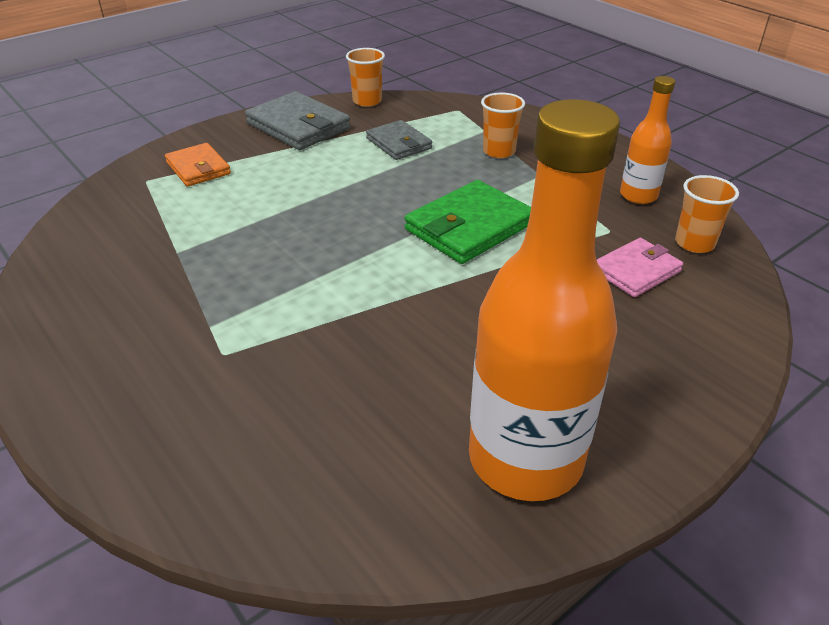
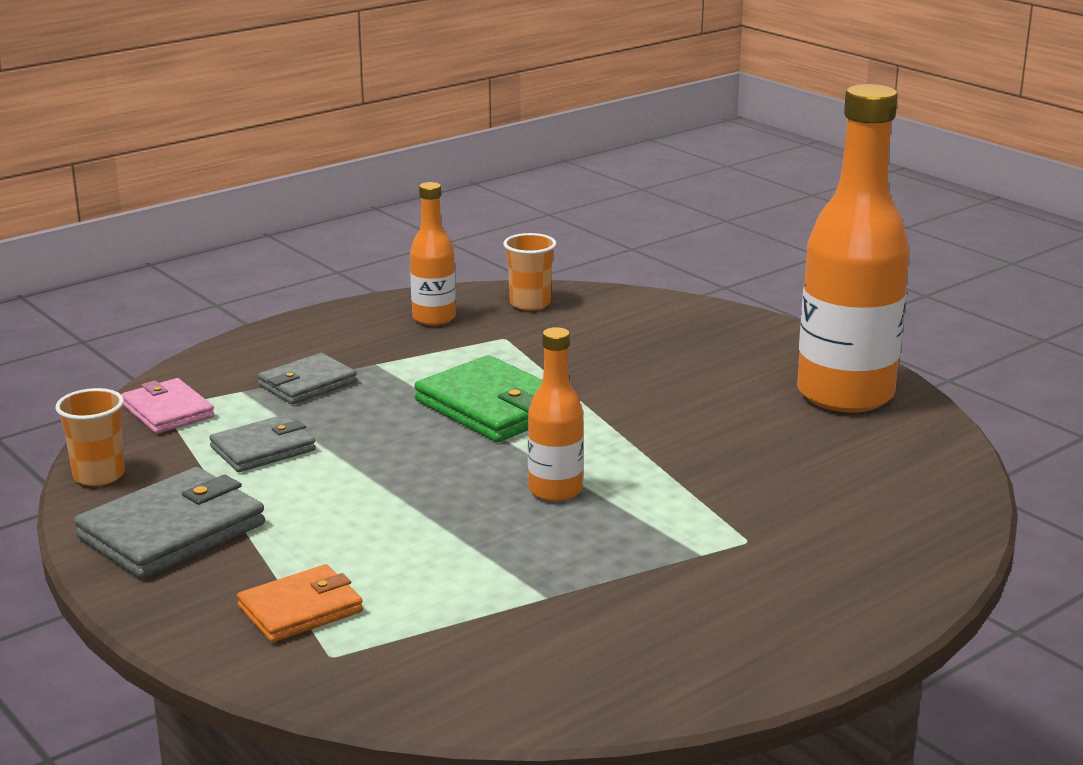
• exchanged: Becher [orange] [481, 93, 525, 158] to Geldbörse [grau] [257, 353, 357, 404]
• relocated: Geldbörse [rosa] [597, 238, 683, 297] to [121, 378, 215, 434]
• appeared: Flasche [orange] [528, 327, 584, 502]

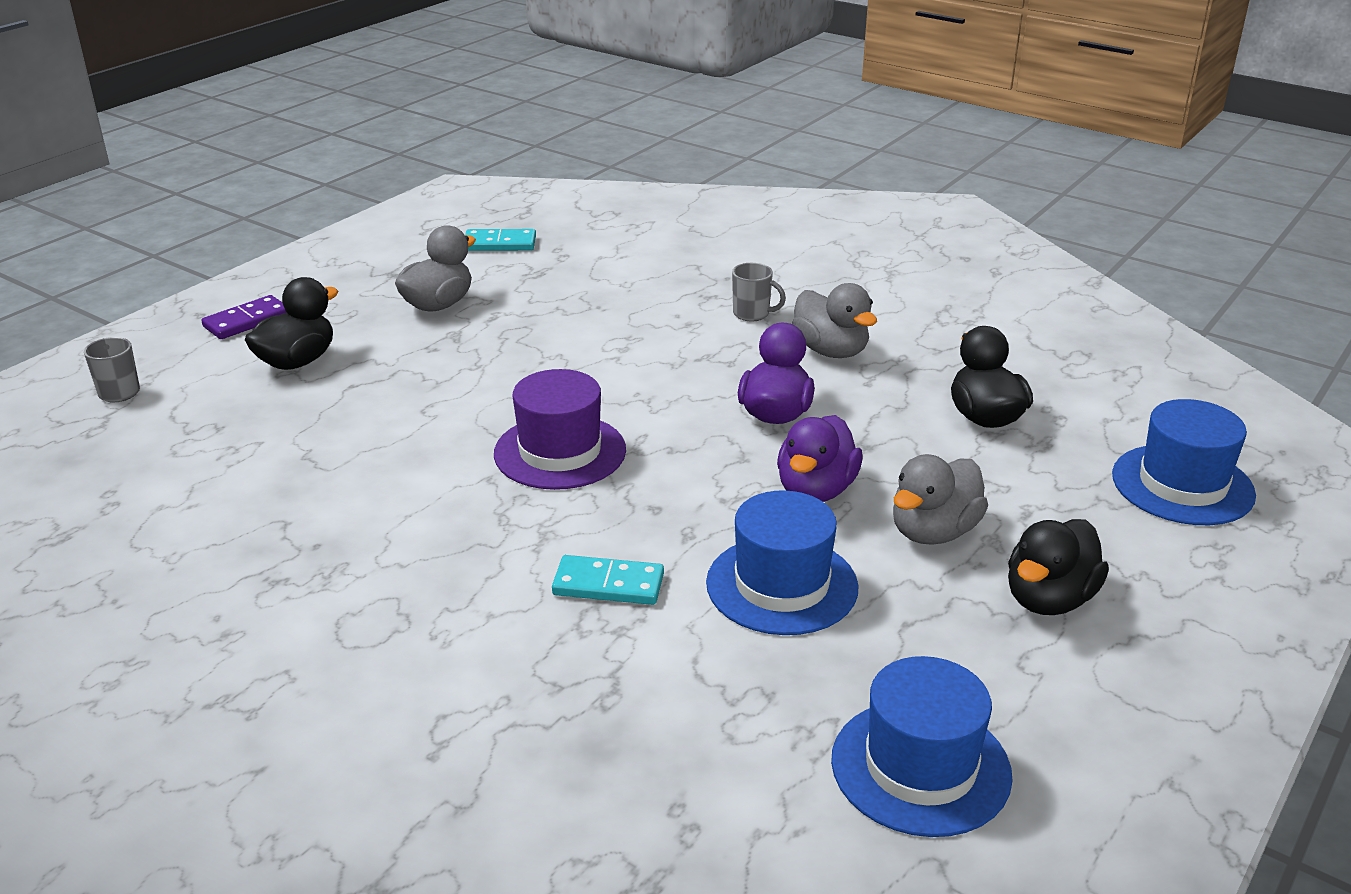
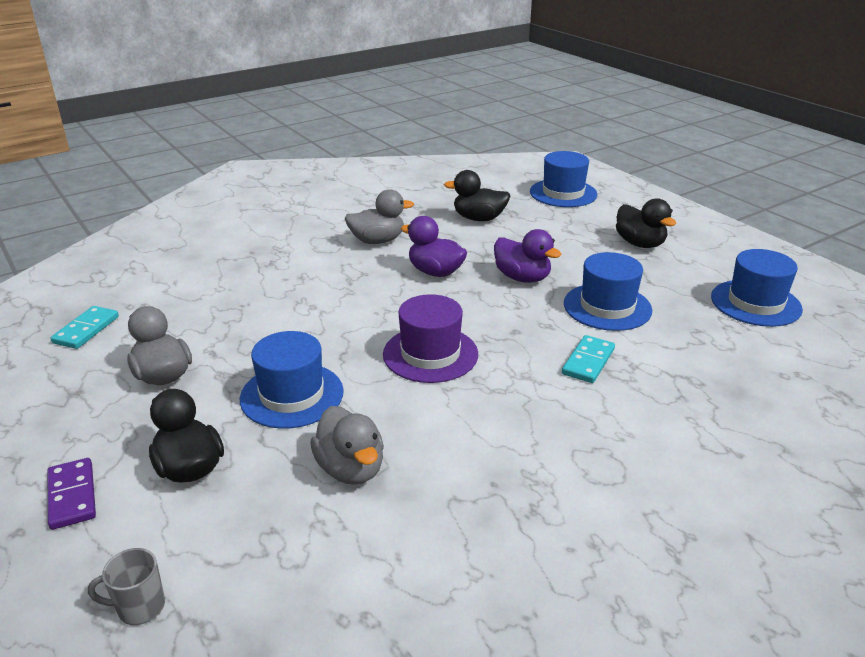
• missing: Tasse [grau] [732, 263, 786, 321]
• relocated: Ente [grau] [893, 454, 988, 545] to [310, 406, 384, 485]
• appeared: Hut [blau] [240, 331, 344, 429]

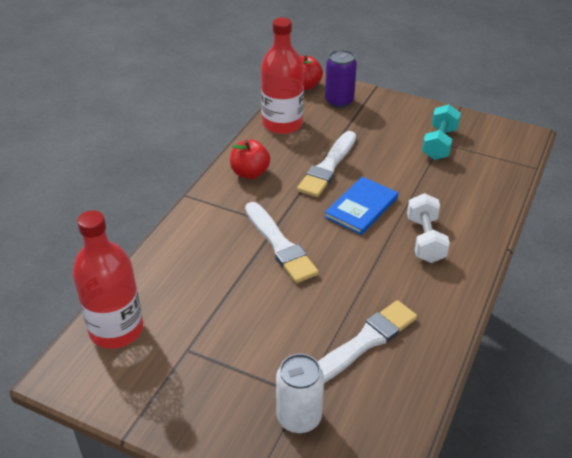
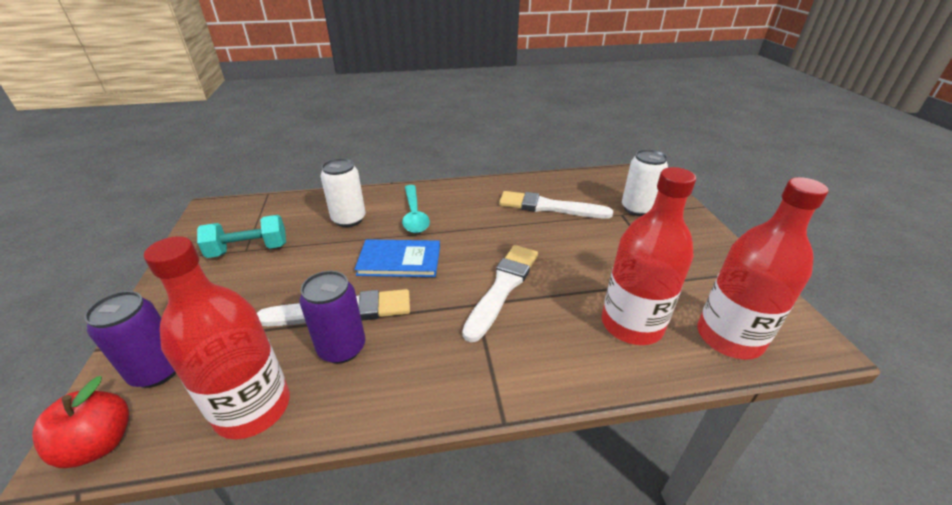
• missing: Apfel [rot] [230, 140, 270, 179]
• exchanged: Hantel [weiß] [407, 193, 450, 263] to Löffel [türkis] [402, 185, 430, 233]
• appeared: Dose [lila] [299, 271, 365, 364]
• appeared: Dose [weiß] [321, 158, 366, 227]
• appeared: Flasche [rot] [602, 167, 696, 345]

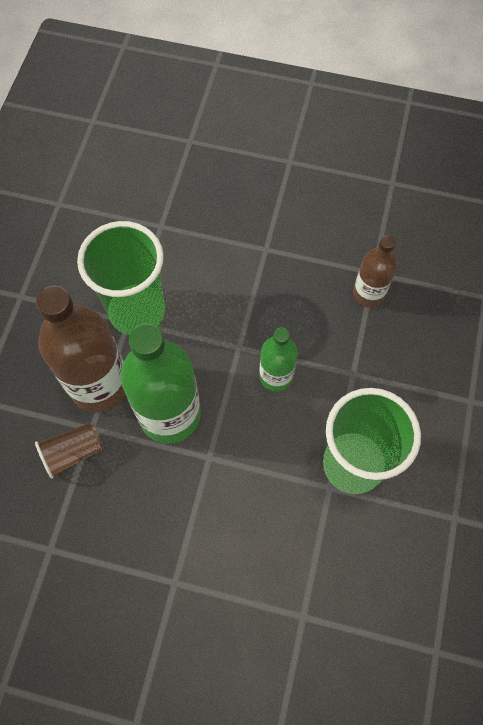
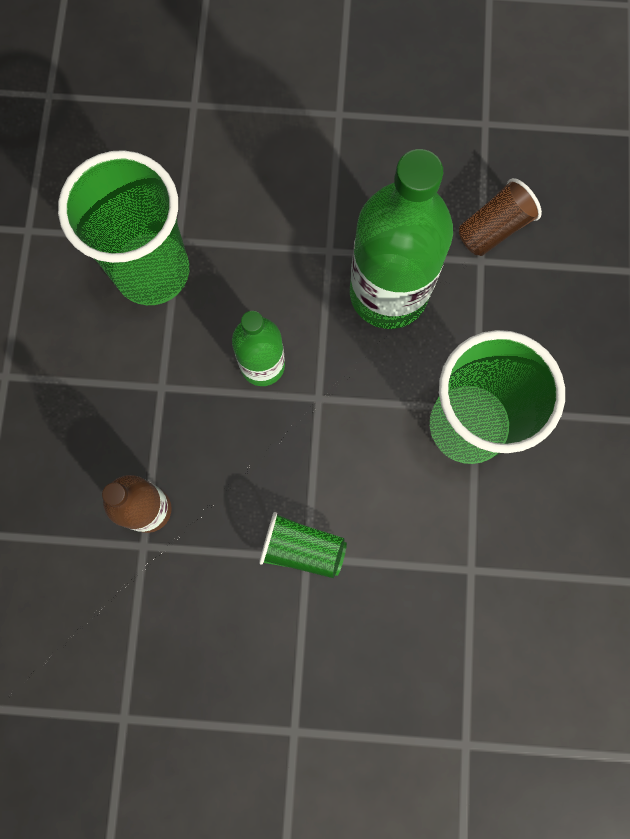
• missing: Flasche [braun] [36, 286, 126, 412]
• appeared: Becher [grün] [259, 512, 347, 578]

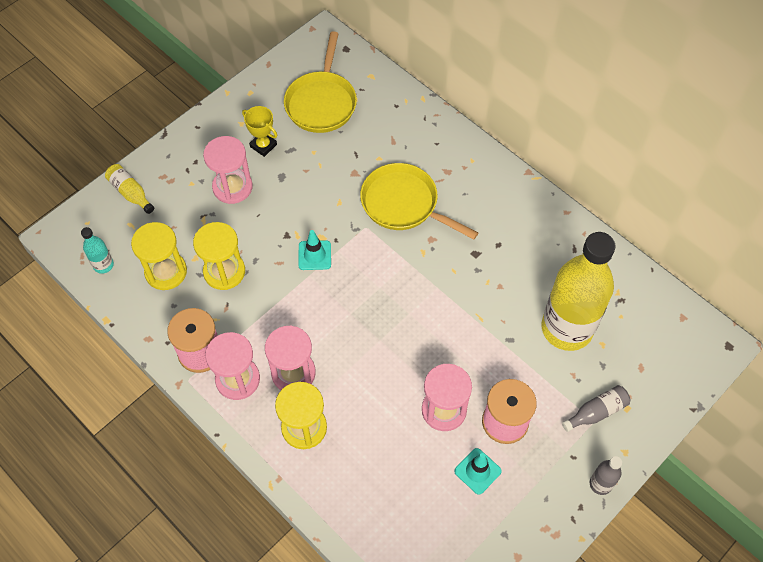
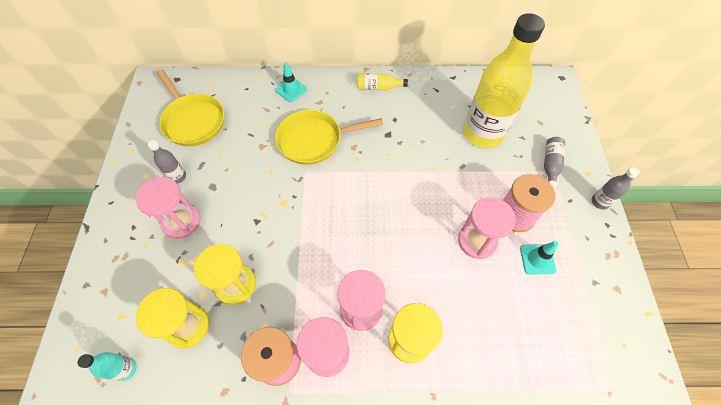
• relocated: Flasche [gelb] [105, 164, 154, 214] to [357, 73, 408, 90]
• exchanged: Pokal [gelb] [242, 106, 277, 157] to Flasche [grau] [148, 140, 186, 184]
• relocated: Leitkegel [türkis] [298, 230, 331, 270] to [275, 62, 307, 102]

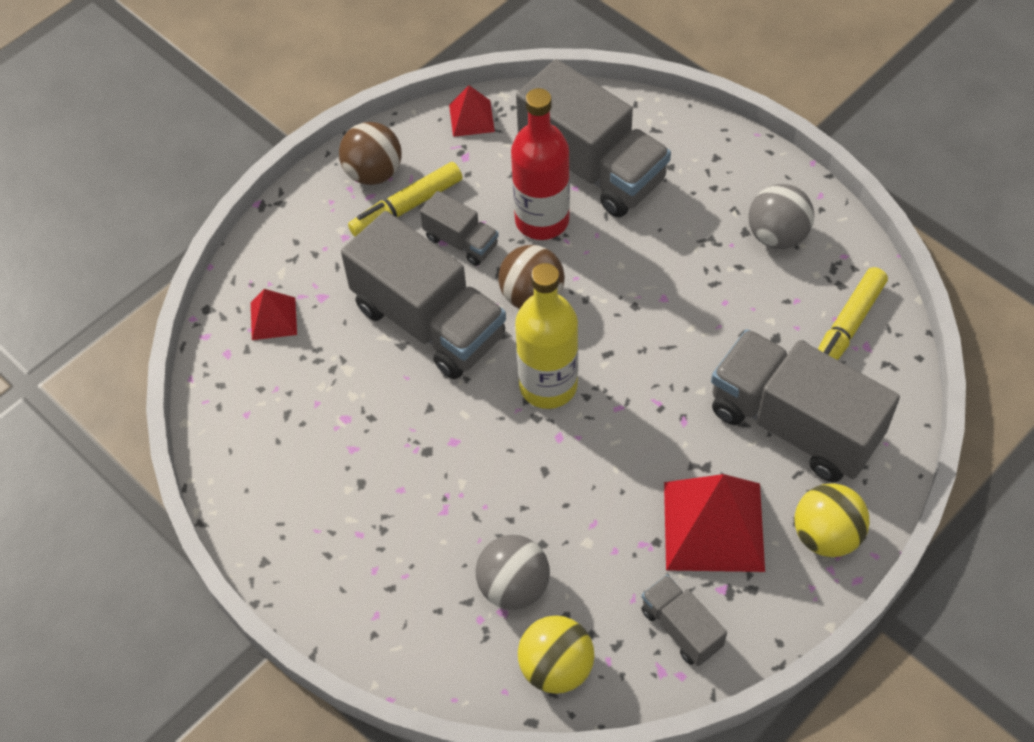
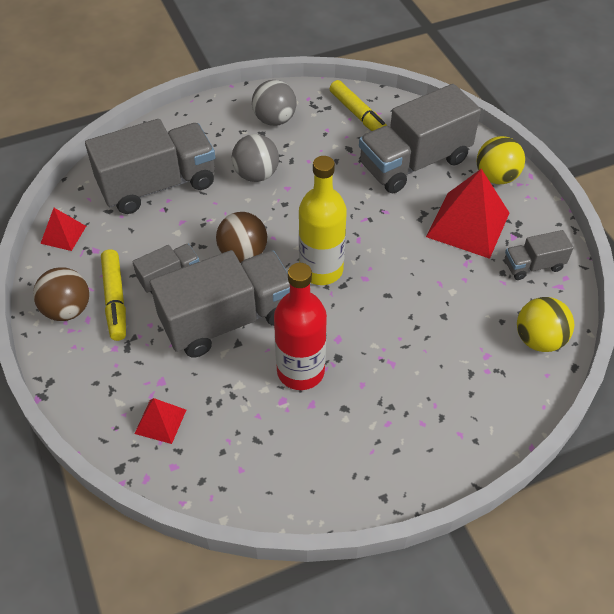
• relocated: Ball [grau] [476, 535, 550, 610] to [232, 134, 279, 182]
• relocated: Flasche [rot] [511, 88, 570, 240] to [274, 263, 327, 390]

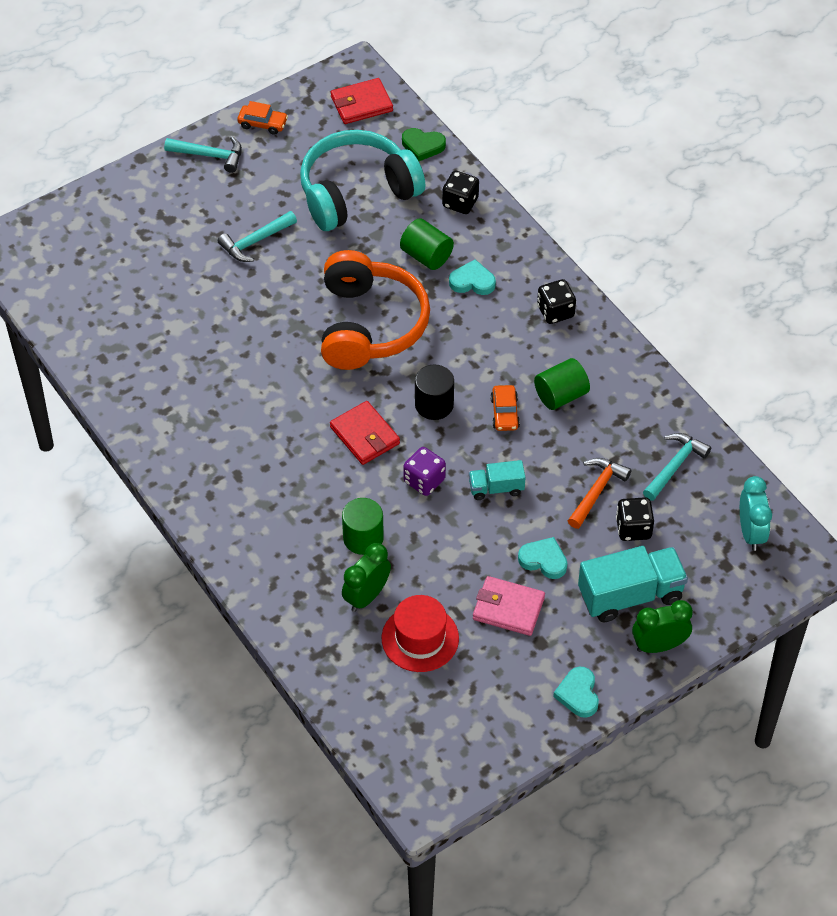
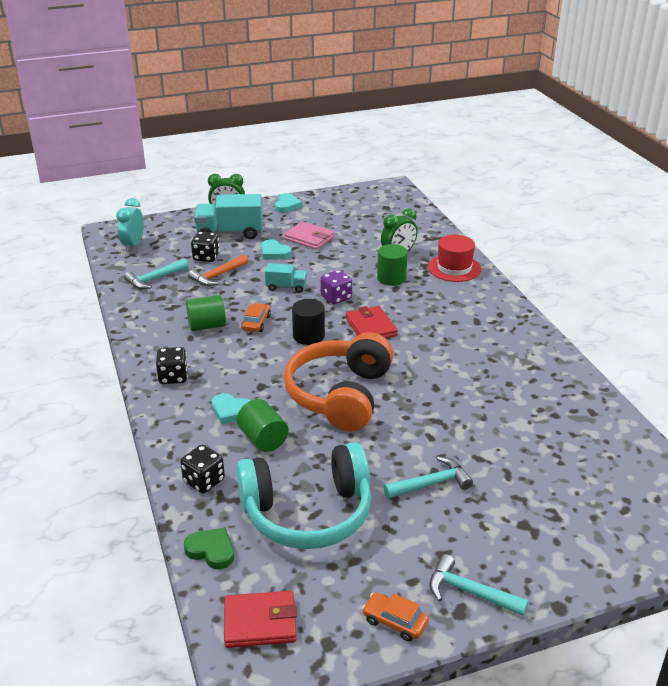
• relocated: Hut [rot] [382, 595, 459, 672] to [428, 235, 481, 282]

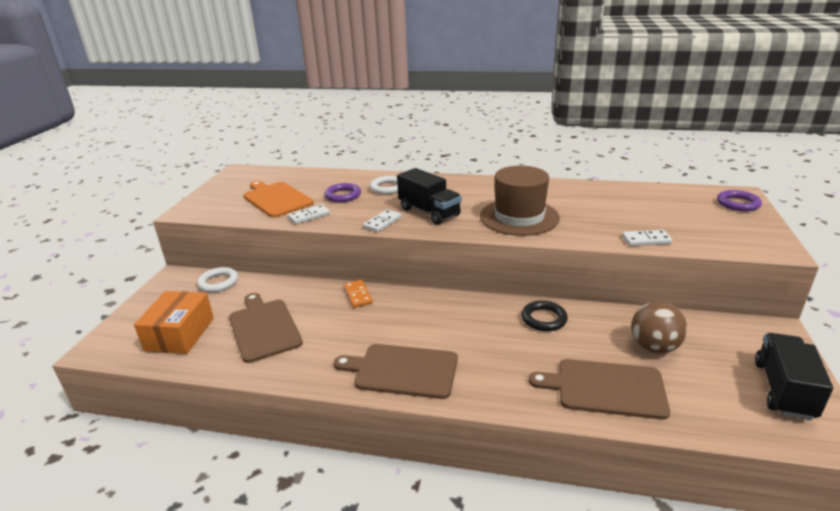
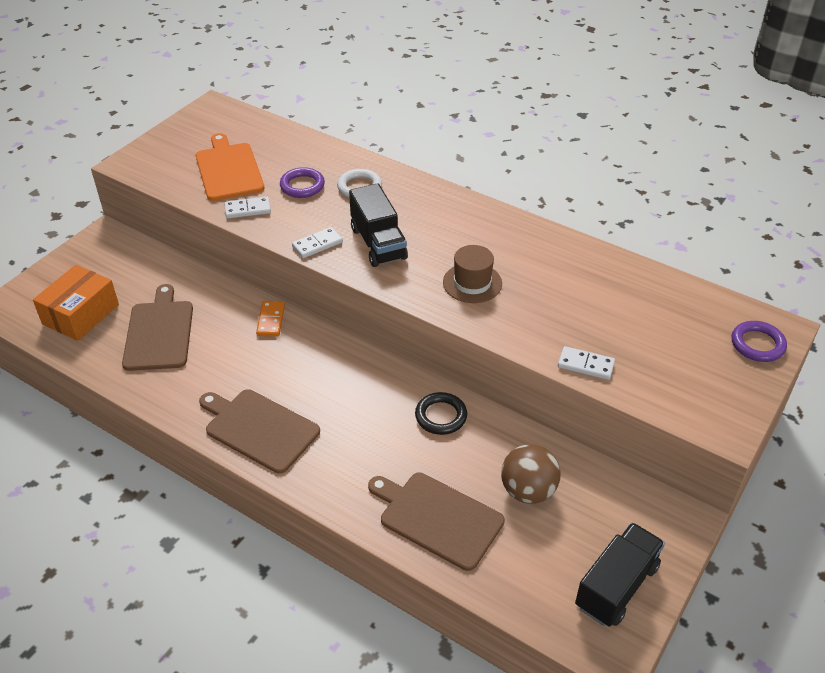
• missing: Ring [weiß] [197, 267, 238, 292]
• size: Hut [braun] [480, 166, 560, 236] = [443, 245, 502, 303] x0.61

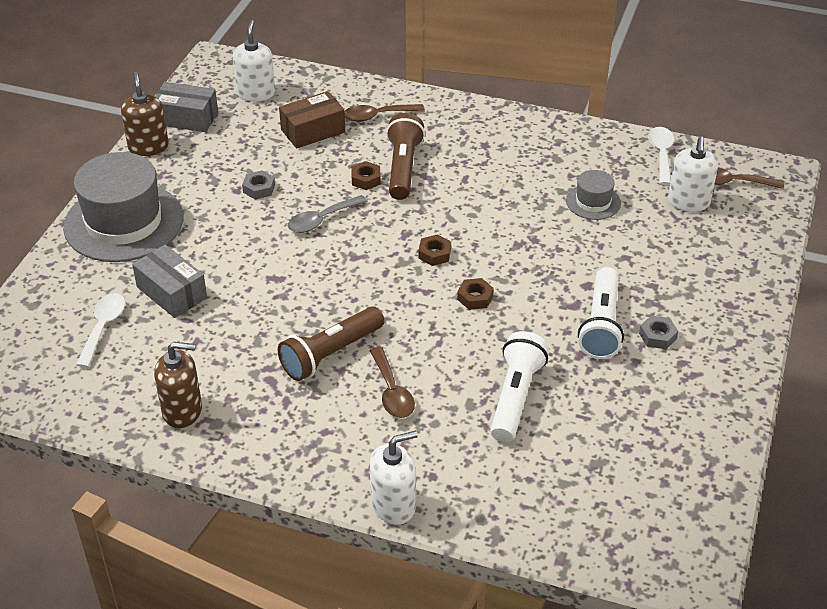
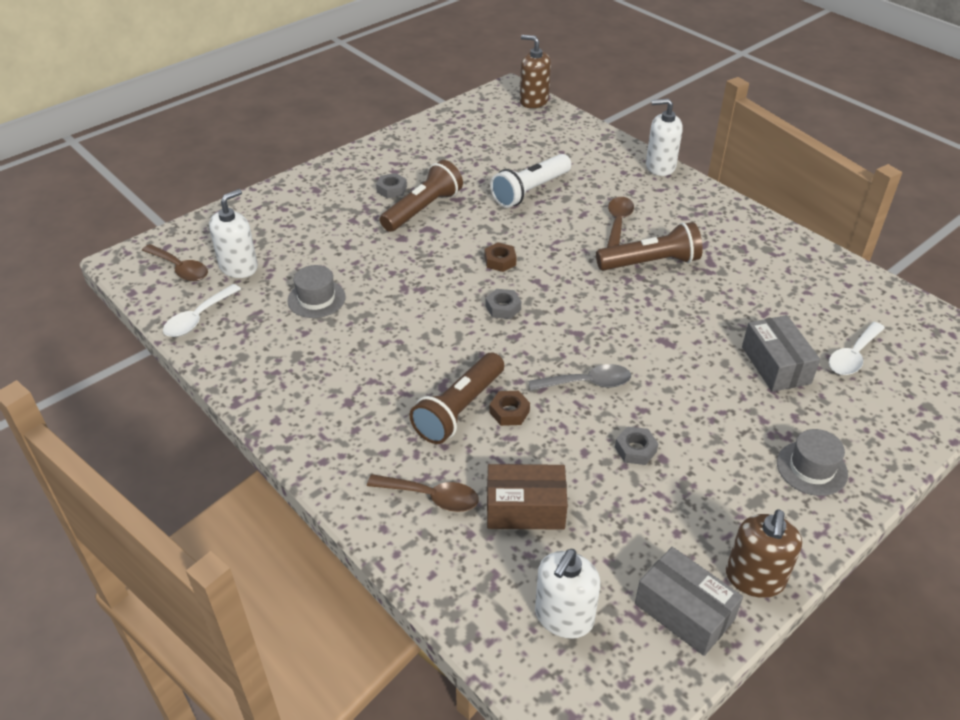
• size: Hut [grau] [63, 152, 183, 262] = [777, 429, 848, 496] x0.47
• relocated: Seifenspender [braun] [154, 342, 202, 428] to [520, 35, 551, 108]
• colour: Sechskantmutter [braun] [418, 234, 451, 266] to Sechskantmutter [grau] [486, 289, 521, 319]
• colour: Taschenlampe [weiß] [578, 267, 624, 359] to Taschenlampe [braun] [380, 160, 463, 232]

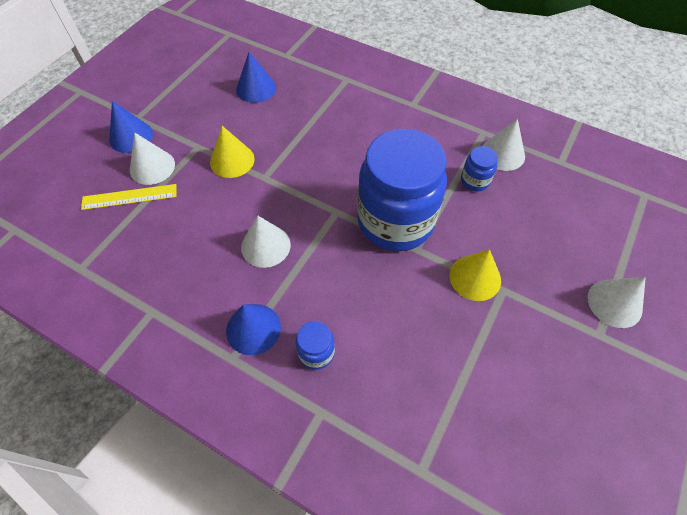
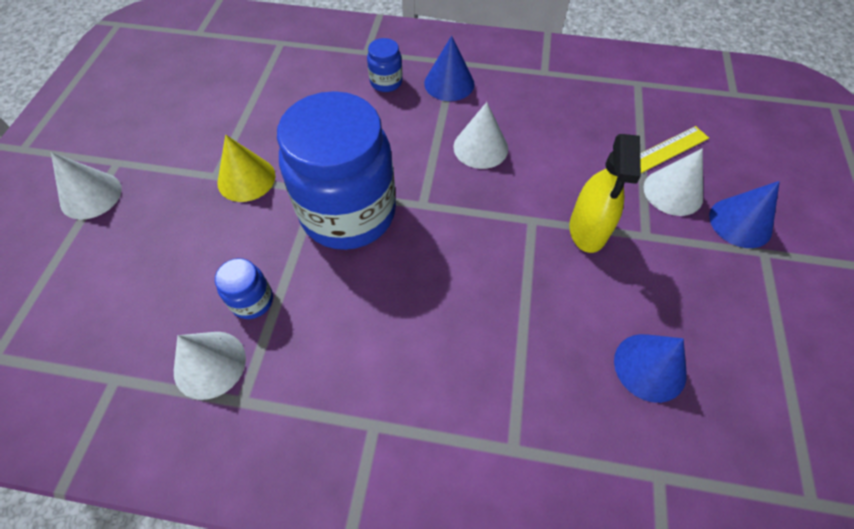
• exchanged: Kegel [gelb] [210, 126, 255, 178] to Sprühflasche [gelb] [569, 134, 641, 253]

